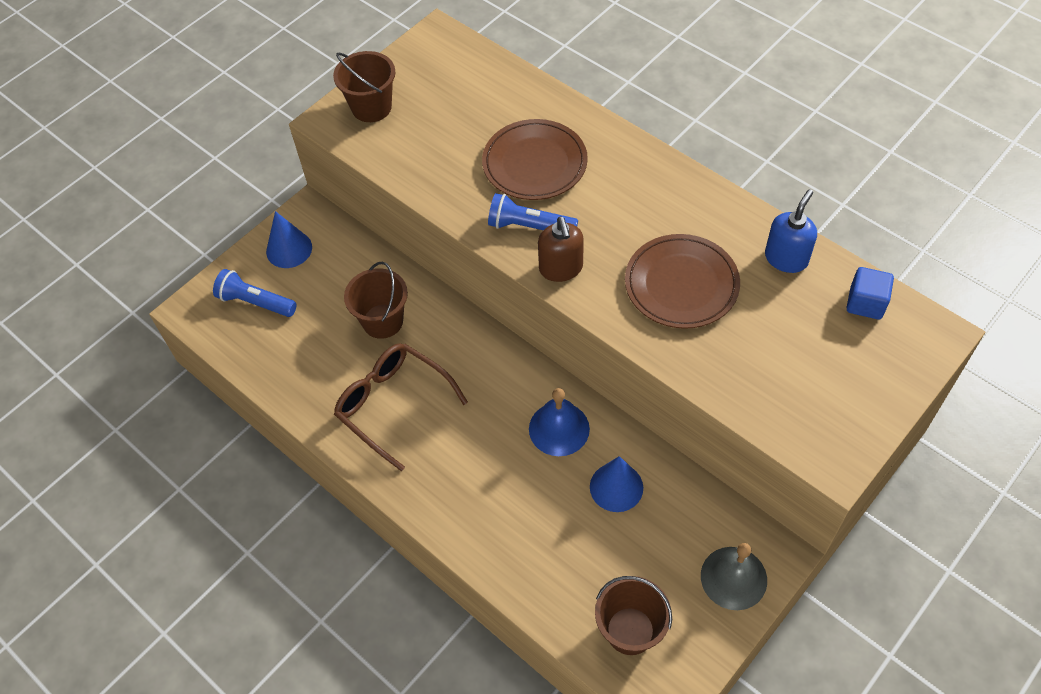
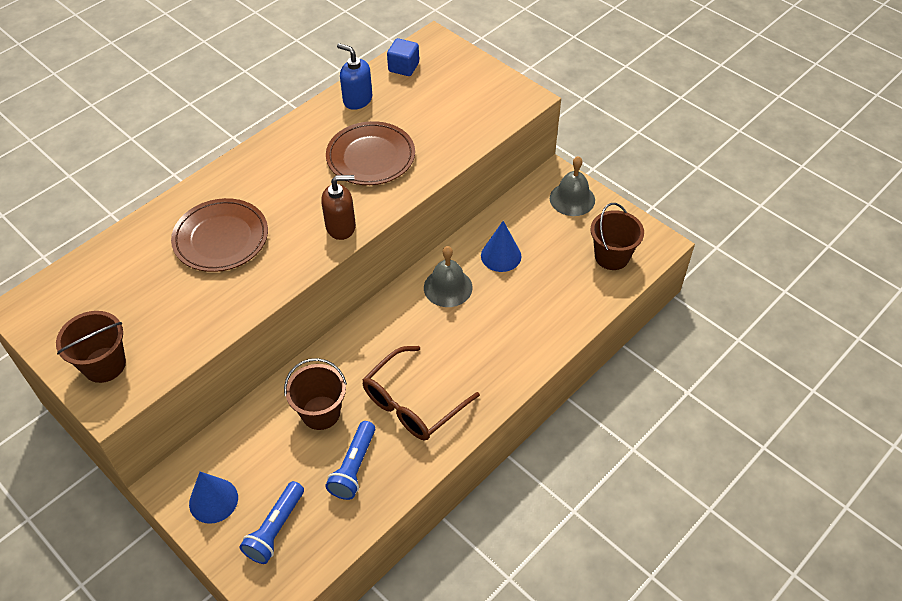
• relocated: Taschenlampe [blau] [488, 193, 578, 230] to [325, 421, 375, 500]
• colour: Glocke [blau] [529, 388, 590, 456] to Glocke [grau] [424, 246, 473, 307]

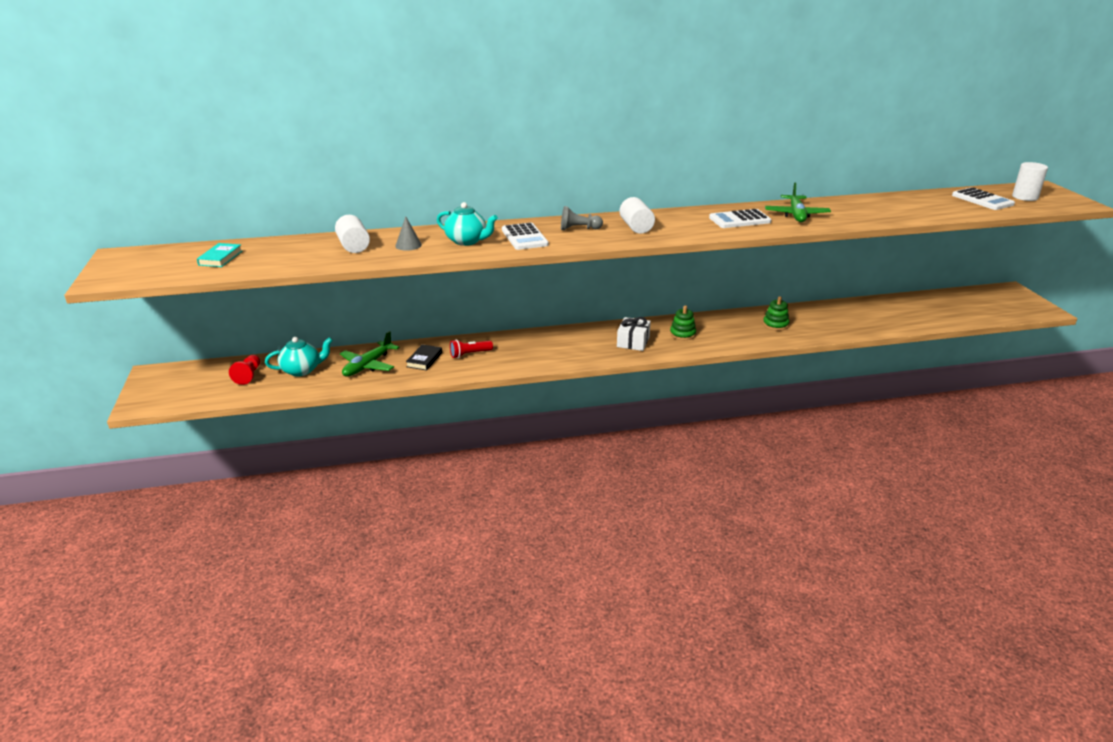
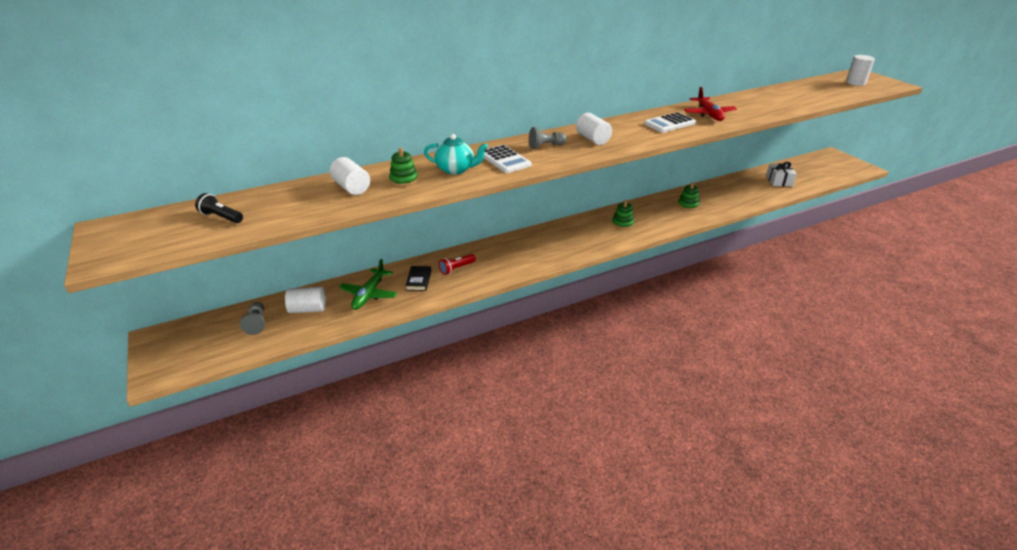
• exchanged: Buch [türkis] [197, 243, 242, 267] to Taschenlampe [schwarz] [195, 193, 243, 223]
• colour: Bauer [rot] [229, 355, 260, 385] to Bauer [grau] [240, 302, 265, 335]
• exchanged: Teekanne [türkis] [265, 337, 333, 376] to Vollzylinder [weiß] [285, 287, 326, 313]
• exchanged: Kegel [grau] [395, 216, 422, 251] to Stapelspielzeug [grün] [389, 147, 418, 187]
• relocated: Geschenk [weiß] [617, 317, 651, 351] to [766, 162, 797, 186]
• colour: Flugzeug [grün] [765, 182, 831, 222] to Flugzeug [rot] [684, 87, 737, 121]
• missing: Taschenrechner [weiß] [952, 187, 1015, 210]

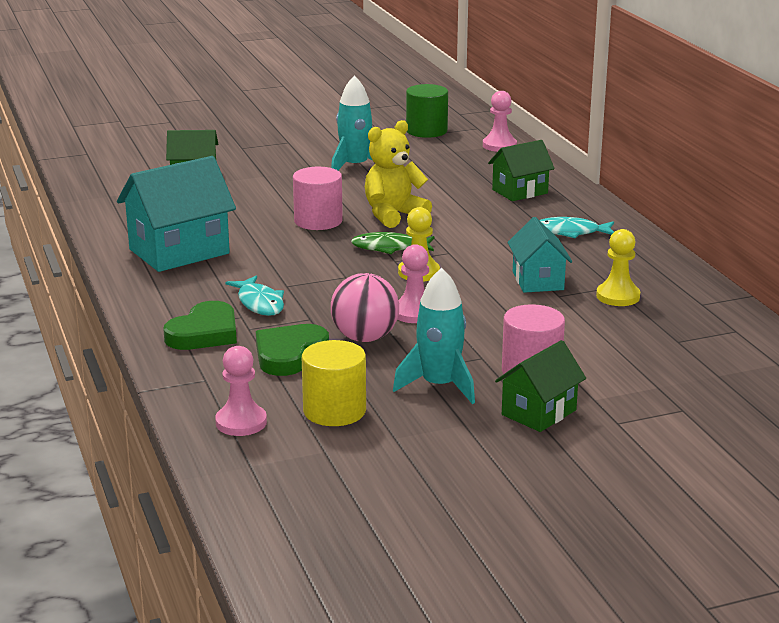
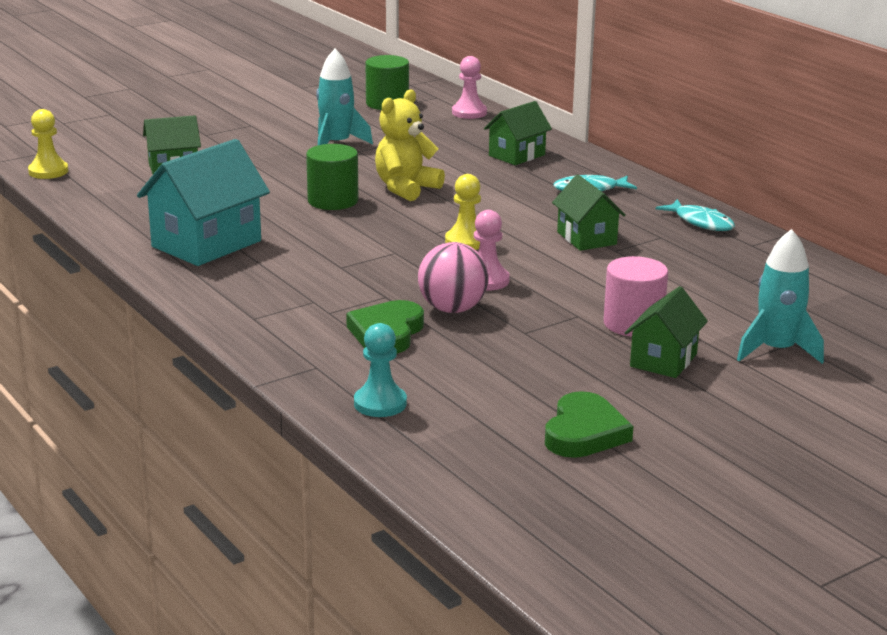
• relocated: Herz [grün] [163, 301, 237, 350] to [545, 391, 633, 458]
• colour: Bauer [rosa] [215, 346, 267, 436] to Bauer [türkis] [354, 323, 407, 417]
• relocated: Fisch [türkis] [225, 275, 284, 316] to [656, 199, 735, 231]
• colour: Vollzylinder [rosa] [293, 167, 343, 230] to Vollzylinder [grün] [306, 144, 359, 210]
• missing: Vollzylinder [gelb] [302, 340, 366, 426]
• missing: Fisch [grün] [351, 232, 434, 254]
• relocated: Rakete [türkis] [393, 267, 475, 404] to [737, 229, 824, 364]
• colour: Haus [türkis] [507, 217, 572, 293] to Haus [grün] [552, 175, 626, 251]
• relocated: Bauer [gelb] [596, 229, 640, 306] to [28, 109, 68, 179]

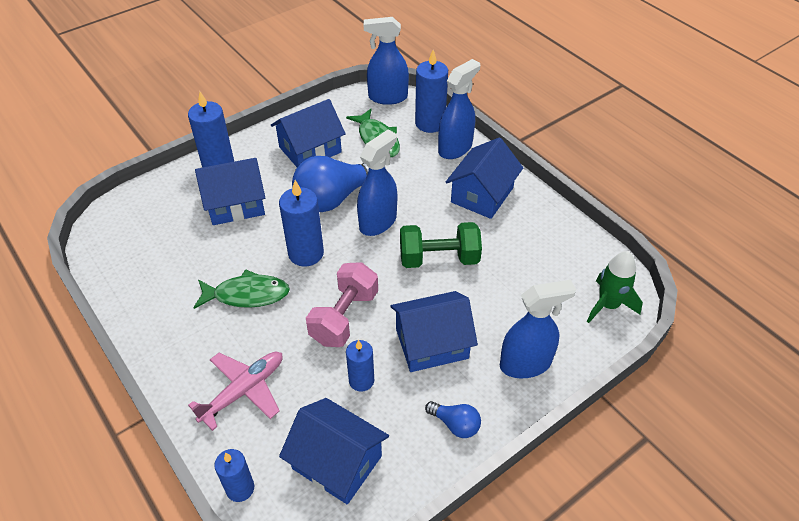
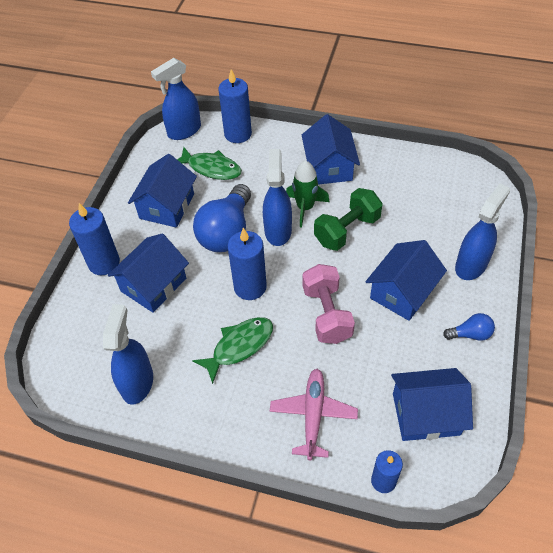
• missing: Kerze [blau] [346, 340, 374, 392]
• relocated: Sprühflasche [blau] [438, 59, 480, 159] to [103, 304, 153, 405]
• relocated: Rakete [grün] [587, 251, 643, 323] to [286, 160, 329, 228]

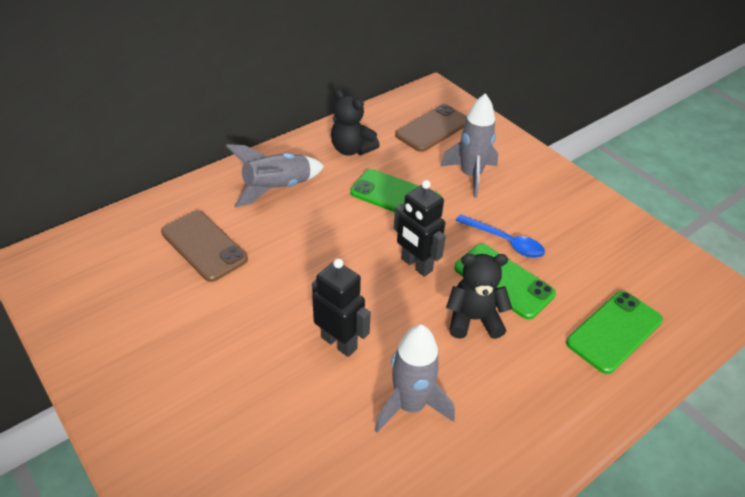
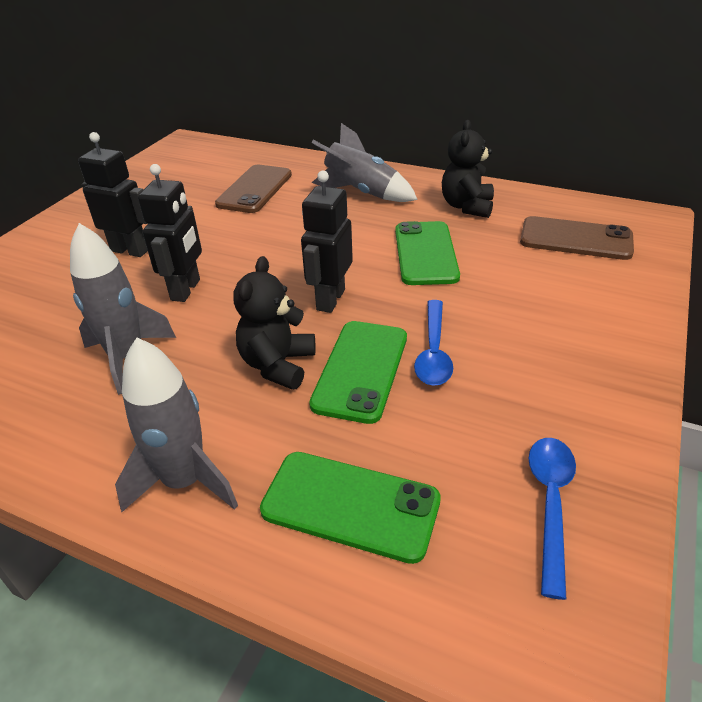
• relocated: Rakete [grau] [440, 93, 498, 198] to [115, 337, 238, 512]
• spun: Teddybär [schwarz] [446, 254, 512, 339] = [233, 256, 316, 390] 135 degrees counterclockwise
• appeared: Roboter [schwarz] [78, 132, 148, 257]
• appeared: Löffel [blau] [528, 438, 576, 600]

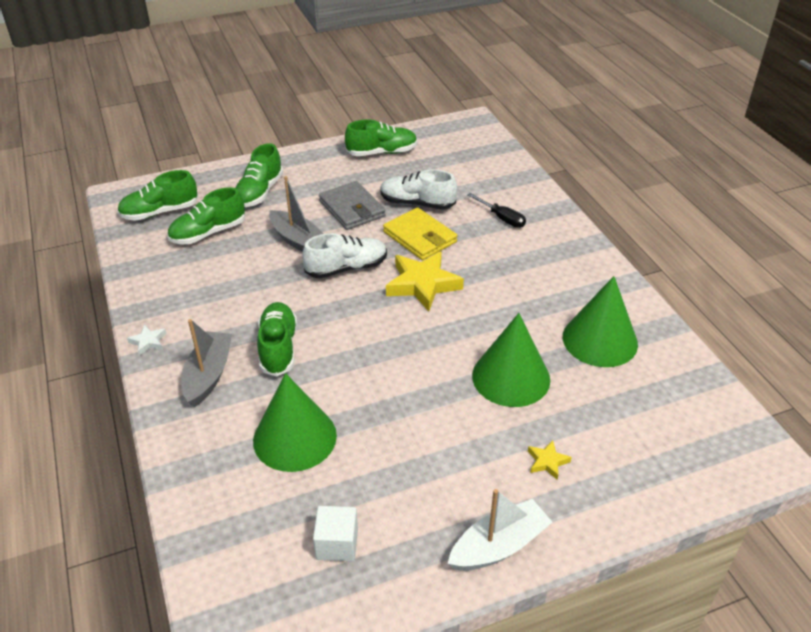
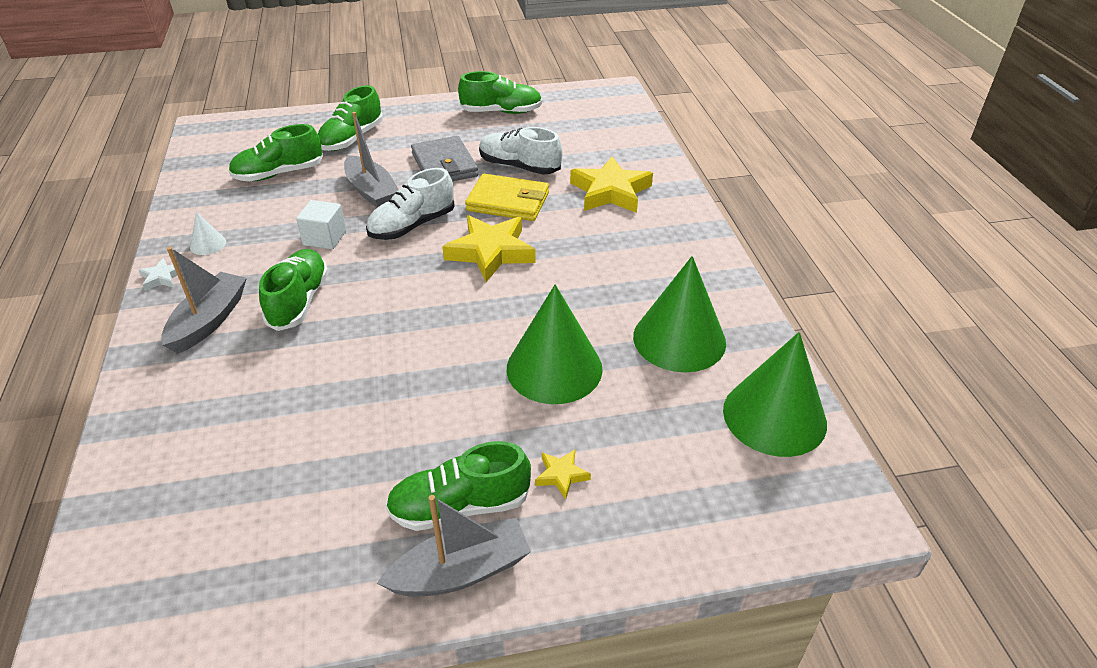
• relocated: Schuh [grün] [117, 170, 198, 221] to [385, 441, 531, 531]
• relocated: Kegel [grün] [253, 373, 337, 472] to [723, 332, 827, 457]
• spun: Schuh [weiß] [302, 233, 387, 279] = [366, 168, 455, 240] 150 degrees clockwise
• relocated: Kubus [weiß] [313, 506, 358, 561] to [296, 200, 346, 249]
• spun: Geldbörse [gelb] [383, 207, 457, 260] = [465, 174, 549, 221] 45 degrees counterclockwise
• colour: Boot [weiß] [447, 489, 552, 571] to Boot [grau] [377, 495, 531, 597]
• exchanged: Schraubenzieher [schwarz] [468, 193, 526, 228] to Stern [gelb] [570, 156, 653, 213]
• appeared: Kegel [weiß] [190, 212, 226, 255]

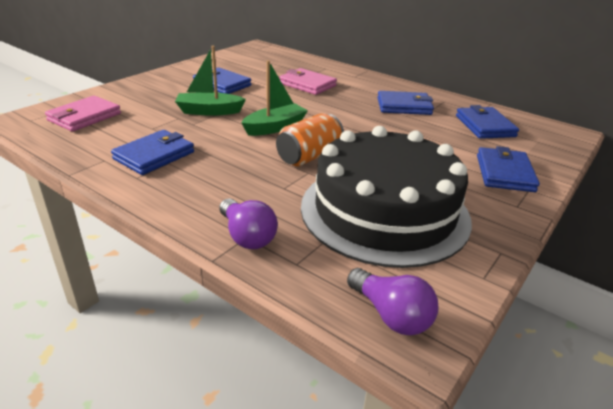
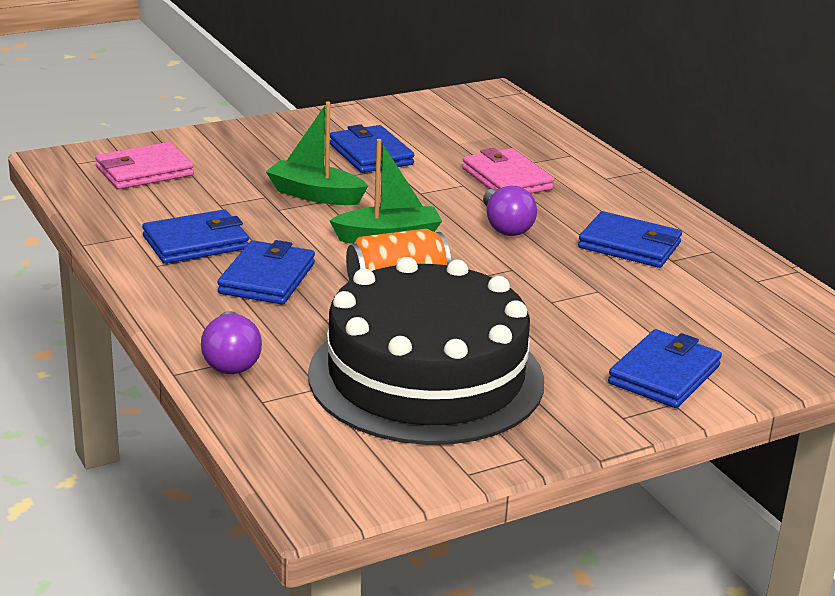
• relocated: Glühbirne [lila] [347, 268, 438, 335] to [483, 186, 537, 236]
• relocated: Geldbörse [blau] [456, 105, 519, 139] to [217, 240, 315, 305]

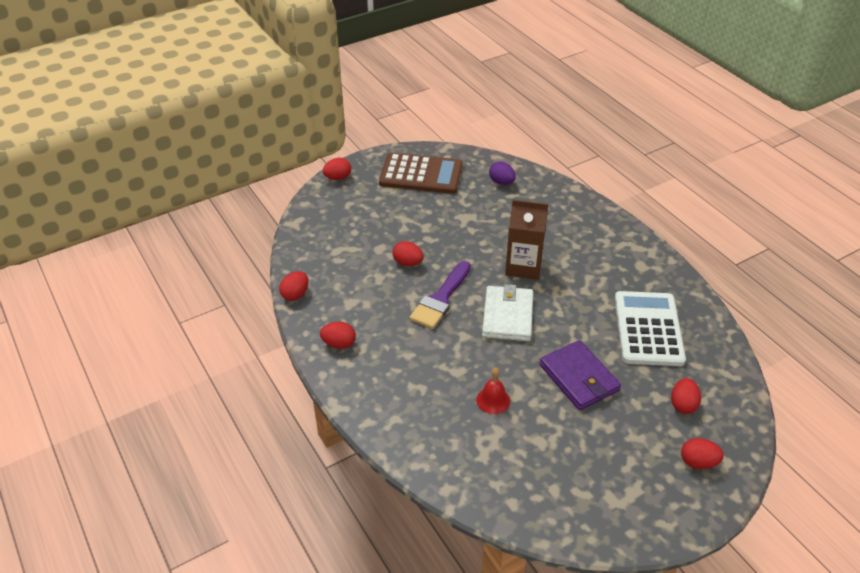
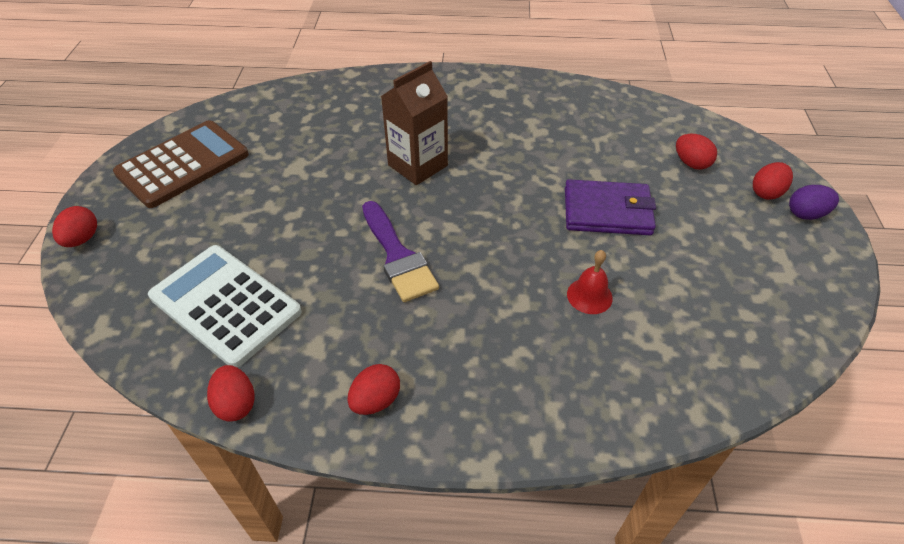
• missing: Ei [rot] [392, 241, 424, 266]
• missing: Geldbörse [weiß] [482, 284, 533, 341]
• relocated: Ei [lila] [489, 162, 516, 185] to [789, 185, 839, 220]
• relocated: Taschenrechner [weiß] [615, 291, 686, 366] to [148, 245, 302, 368]

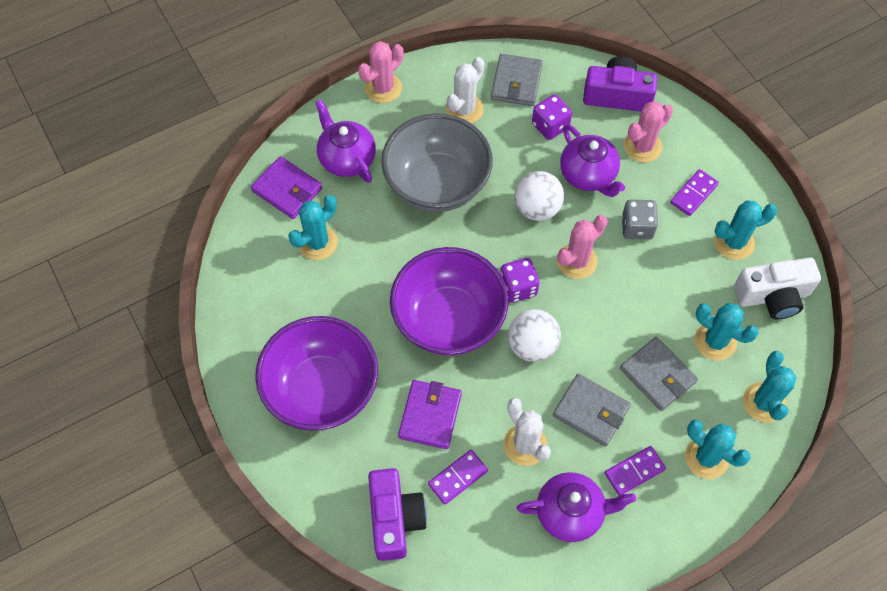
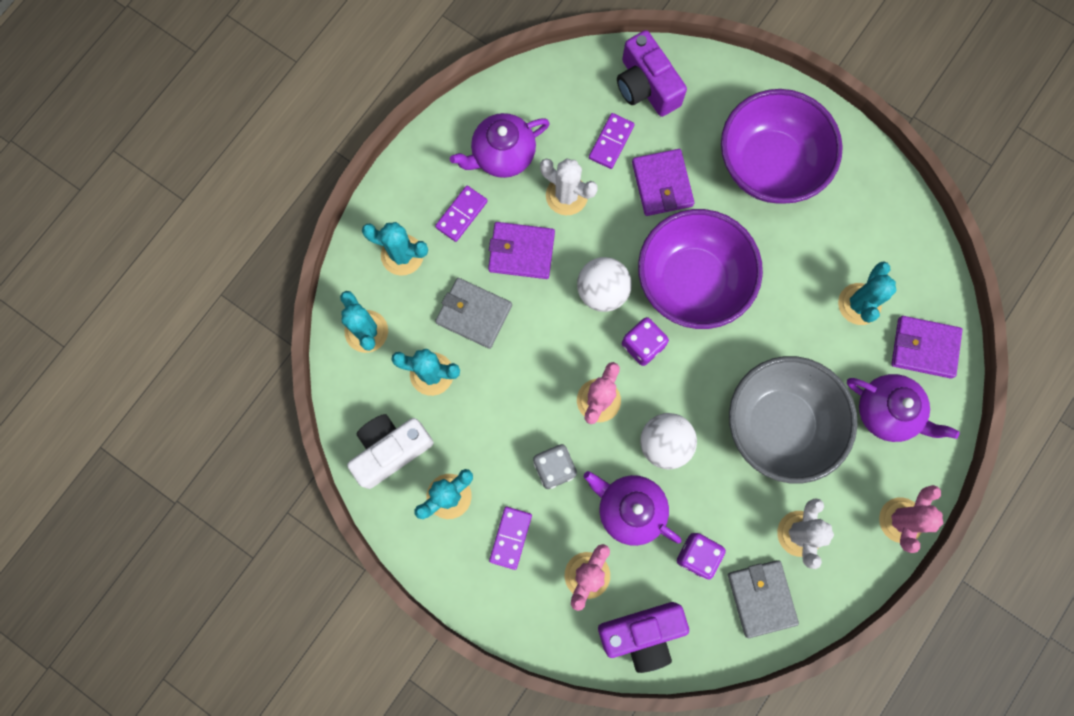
• colour: Geldbörse [grau] [553, 374, 631, 447] to Geldbörse [lila] [488, 222, 555, 279]

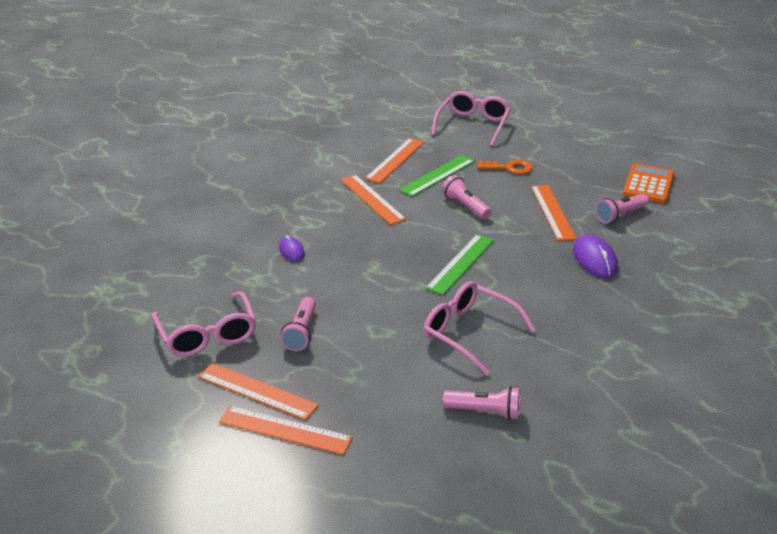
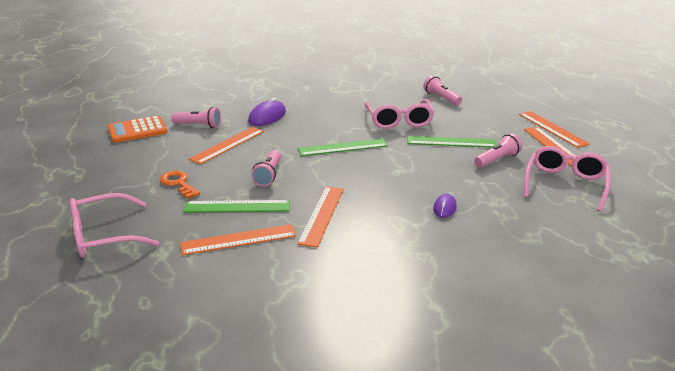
• appeared: Lineal [grün] [407, 136, 496, 148]

